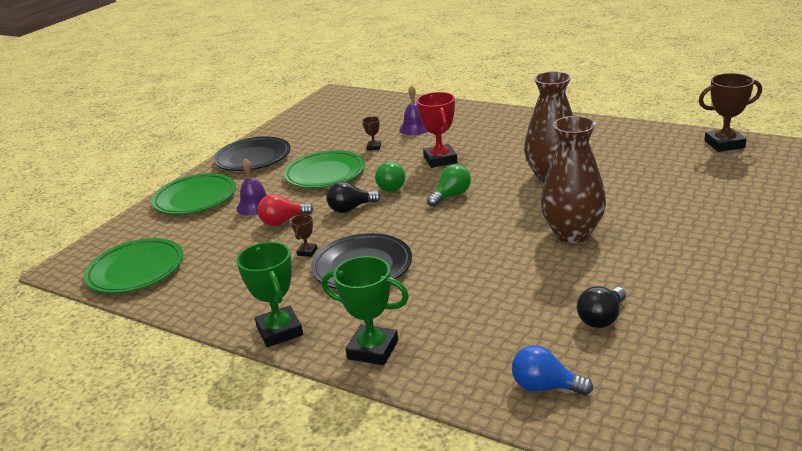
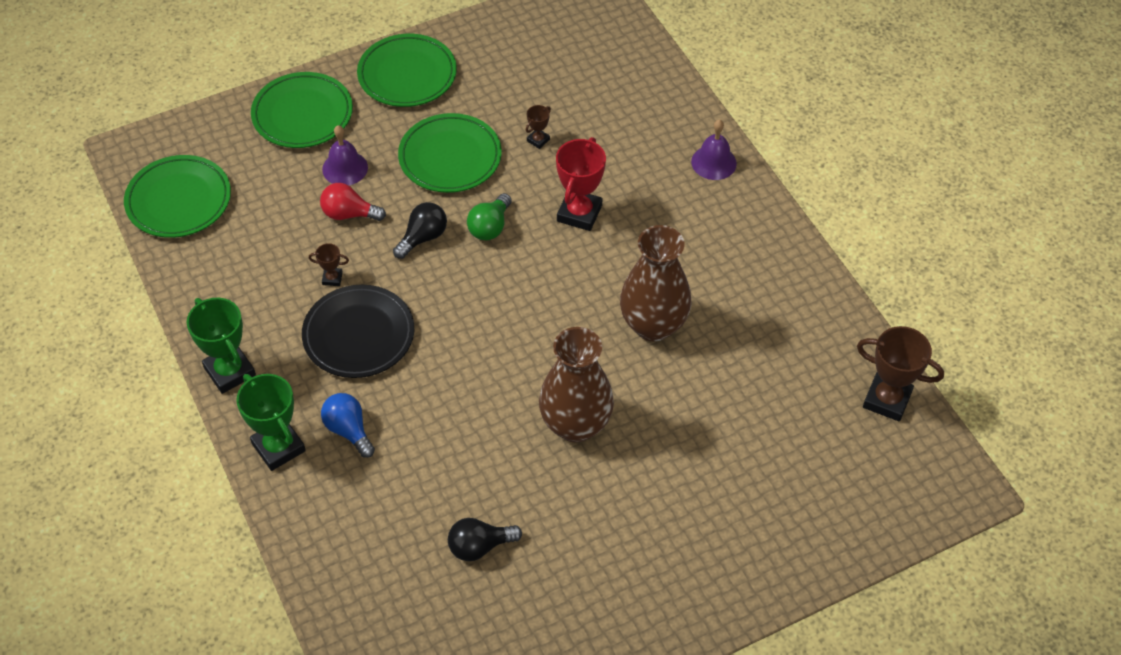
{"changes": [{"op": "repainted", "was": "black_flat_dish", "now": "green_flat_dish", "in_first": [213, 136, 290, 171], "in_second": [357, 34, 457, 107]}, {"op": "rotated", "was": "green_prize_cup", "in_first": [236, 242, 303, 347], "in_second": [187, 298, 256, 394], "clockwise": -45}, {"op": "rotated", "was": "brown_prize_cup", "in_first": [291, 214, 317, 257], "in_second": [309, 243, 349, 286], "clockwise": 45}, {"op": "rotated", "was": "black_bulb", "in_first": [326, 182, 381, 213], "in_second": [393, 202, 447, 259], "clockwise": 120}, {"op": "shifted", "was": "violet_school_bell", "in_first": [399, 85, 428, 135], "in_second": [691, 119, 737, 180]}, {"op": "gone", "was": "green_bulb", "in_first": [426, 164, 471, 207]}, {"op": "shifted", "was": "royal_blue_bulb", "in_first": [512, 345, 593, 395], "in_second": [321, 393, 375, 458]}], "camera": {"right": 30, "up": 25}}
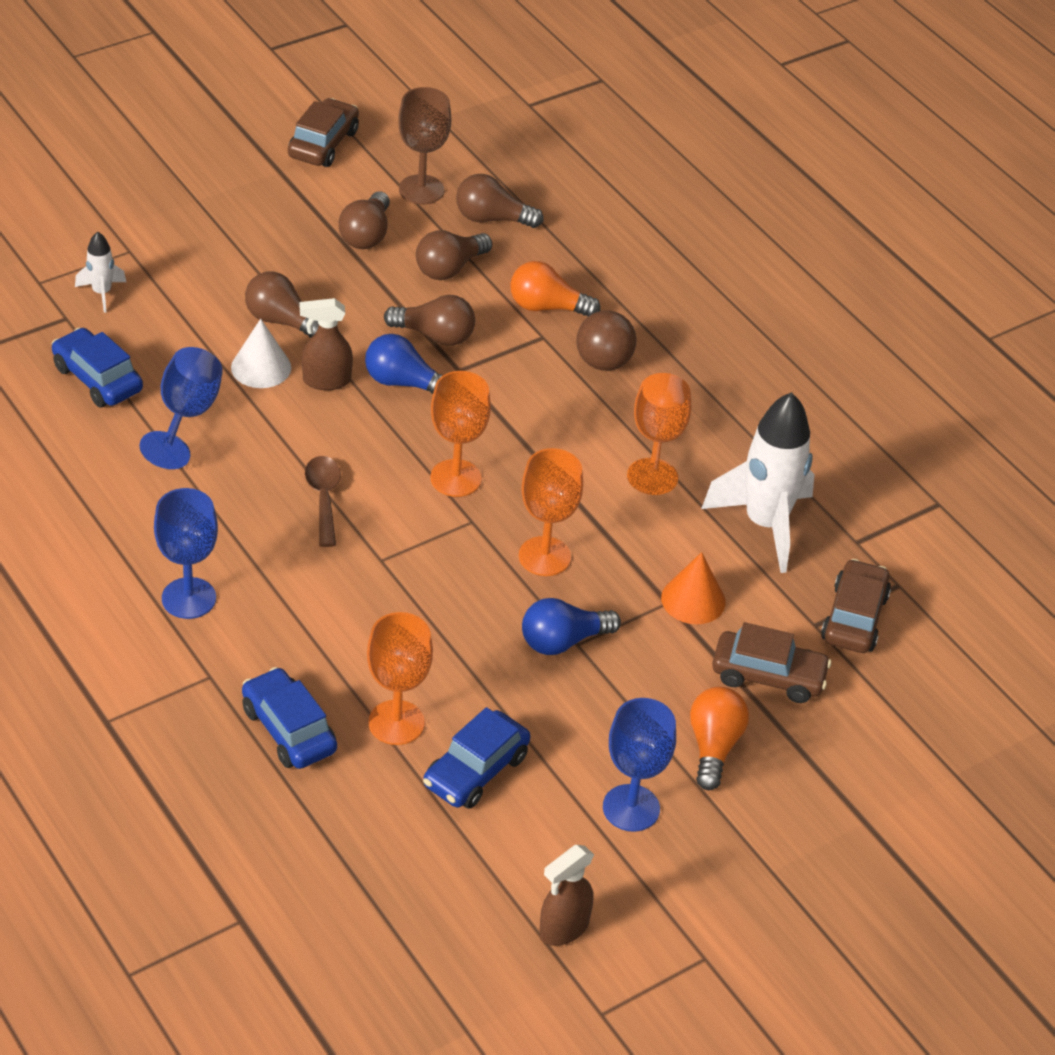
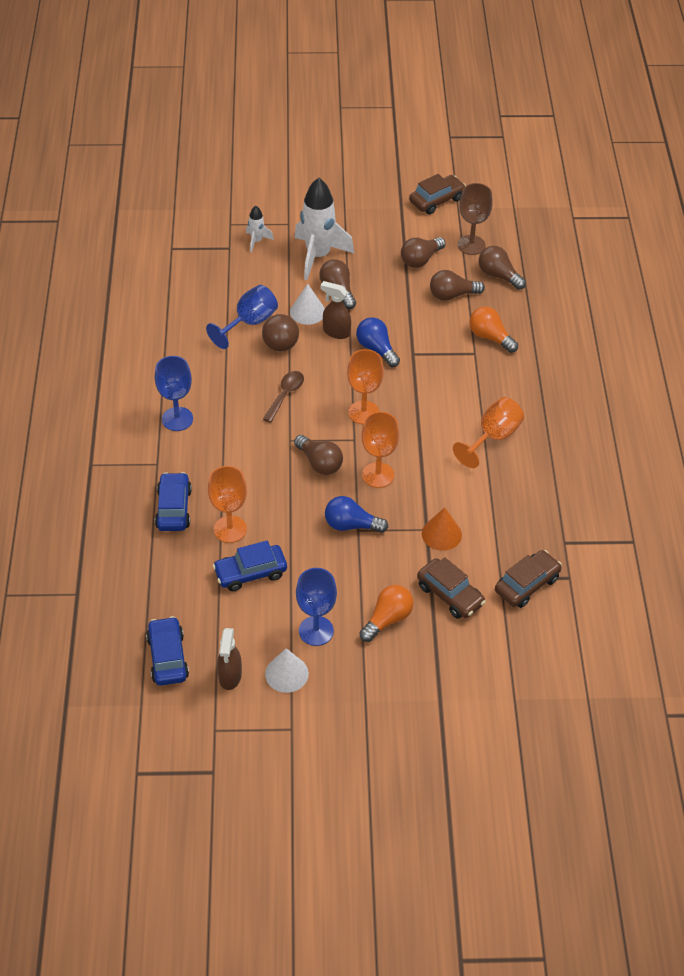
{"changes": [{"op": "shifted", "was": "royal_blue_car", "in_first": [52, 328, 143, 407], "in_second": [146, 616, 189, 686]}, {"op": "shifted", "was": "brown_bulb", "in_first": [384, 295, 475, 346], "in_second": [294, 435, 343, 475]}, {"op": "rotated", "was": "brown_sprayer", "in_first": [539, 845, 594, 946], "in_second": [217, 628, 242, 690], "clockwise": -75}, {"op": "shifted", "was": "brown_ball", "in_first": [576, 310, 637, 371], "in_second": [262, 314, 299, 351]}, {"op": "shifted", "was": "white_rocket", "in_first": [701, 392, 815, 573], "in_second": [294, 178, 354, 280]}, {"op": "new", "now": "white_cone_shape", "in_second": [265, 648, 309, 693]}], "camera": {"right": 35, "up": 5}}
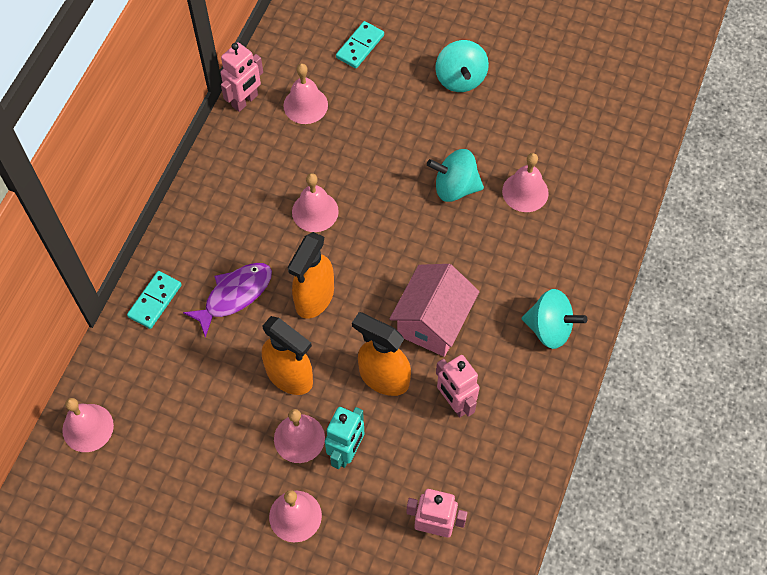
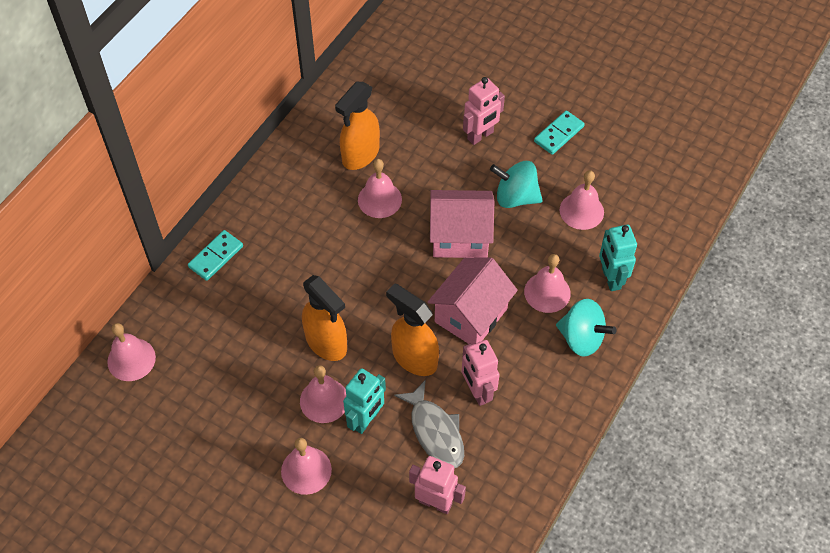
{"changes": [{"op": "gone", "was": "violet_fish", "in_first": [183, 263, 272, 337]}, {"op": "shifted", "was": "pink_robot_figure", "in_first": [221, 42, 263, 112], "in_second": [463, 77, 505, 145]}, {"op": "shifted", "was": "pink_school_bell", "in_first": [284, 64, 328, 124], "in_second": [524, 254, 571, 313]}, {"op": "shifted", "was": "bright_orange_sprayer", "in_first": [288, 232, 334, 319], "in_second": [335, 82, 380, 170]}, {"op": "shifted", "was": "aqua_domino", "in_first": [336, 21, 384, 68], "in_second": [534, 110, 585, 155]}, {"op": "gone", "was": "aqua_spinning_top", "in_first": [435, 40, 489, 92]}, {"op": "new", "now": "ash-grey_fish", "in_second": [394, 380, 464, 468]}, {"op": "new", "now": "pink_toy_house", "in_second": [430, 190, 494, 258]}, {"op": "new", "now": "aqua_robot_figure", "in_second": [599, 225, 637, 291]}], "camera": {"right": 10, "up": -5}}
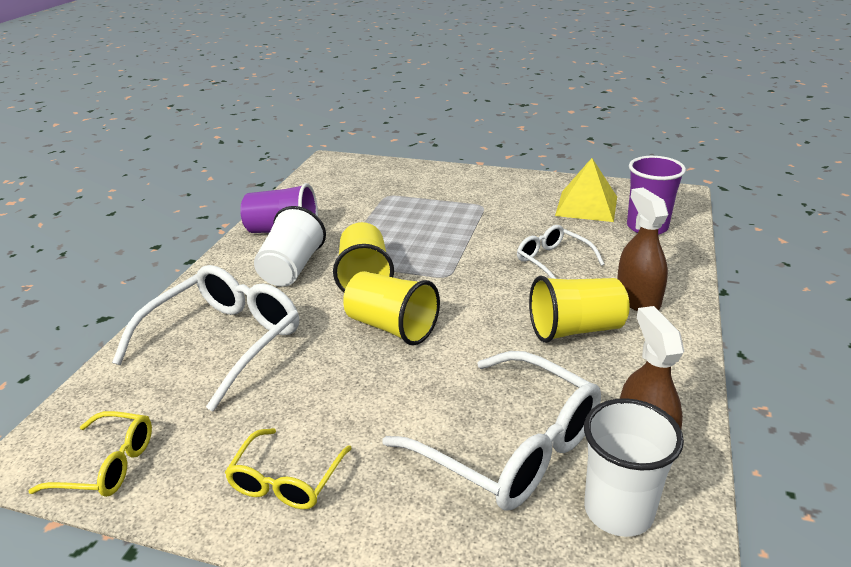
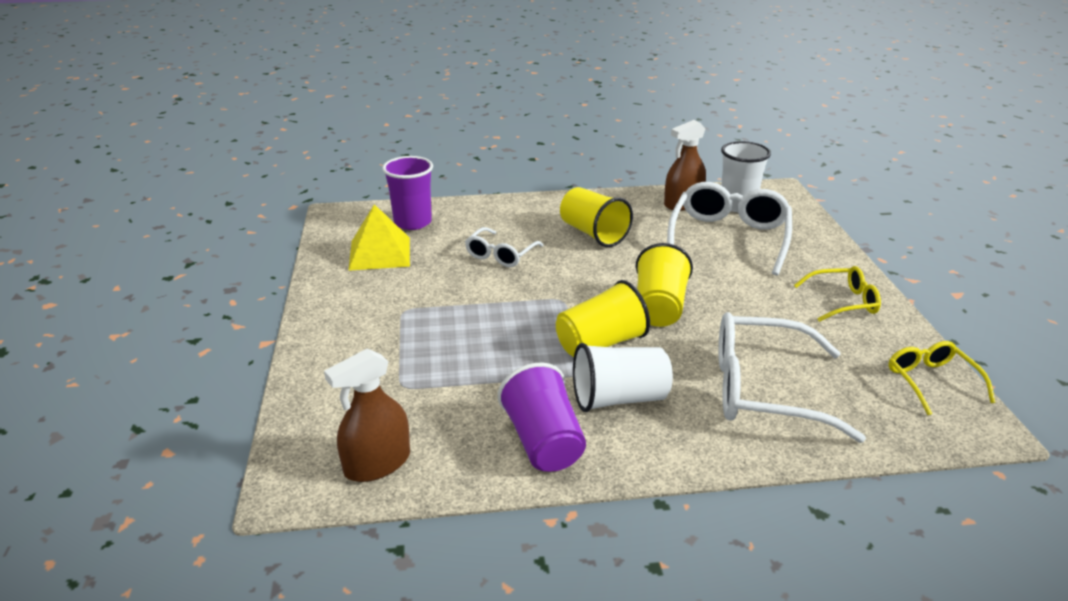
{"changes": [{"op": "shifted", "was": "brown_sprayer", "in_first": [617, 187, 668, 311], "in_second": [324, 348, 410, 482]}], "camera": {"right": -115, "up": 0}}
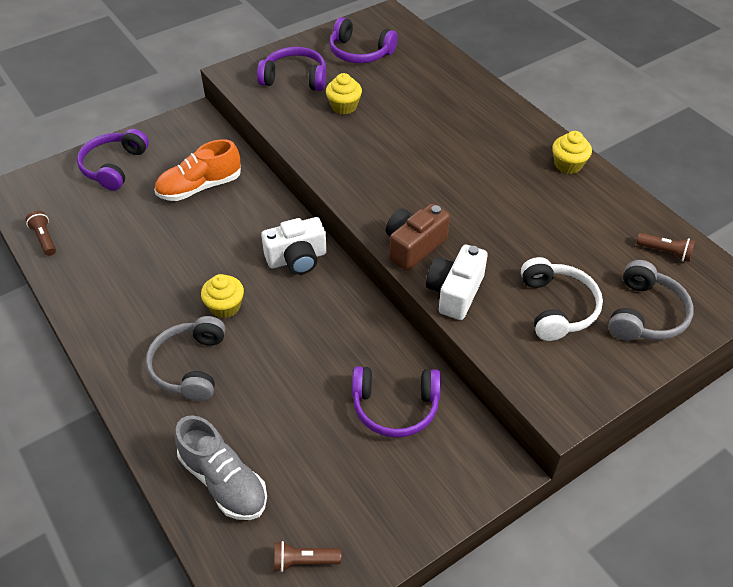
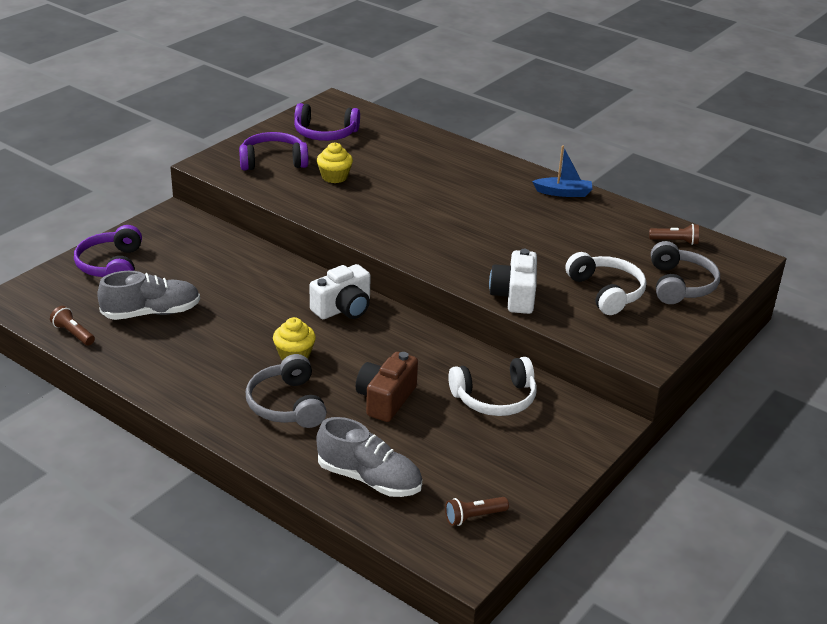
{"changes": [{"op": "gone", "was": "bright_orange_shoe", "in_first": [154, 139, 241, 201]}, {"op": "repainted", "was": "violet_headphones", "now": "white_headphones", "in_first": [352, 366, 441, 438], "in_second": [448, 357, 537, 416]}, {"op": "shifted", "was": "brown_compact_camera", "in_first": [386, 204, 450, 271], "in_second": [356, 352, 418, 422]}, {"op": "swapped", "was": "golden_muffin", "now": "royal_blue_toy_boat", "in_first": [552, 131, 592, 174], "in_second": [532, 145, 592, 197]}, {"op": "new", "now": "ash-grey_shoe", "in_second": [97, 271, 200, 320]}], "camera": {"right": -20, "up": -15}}
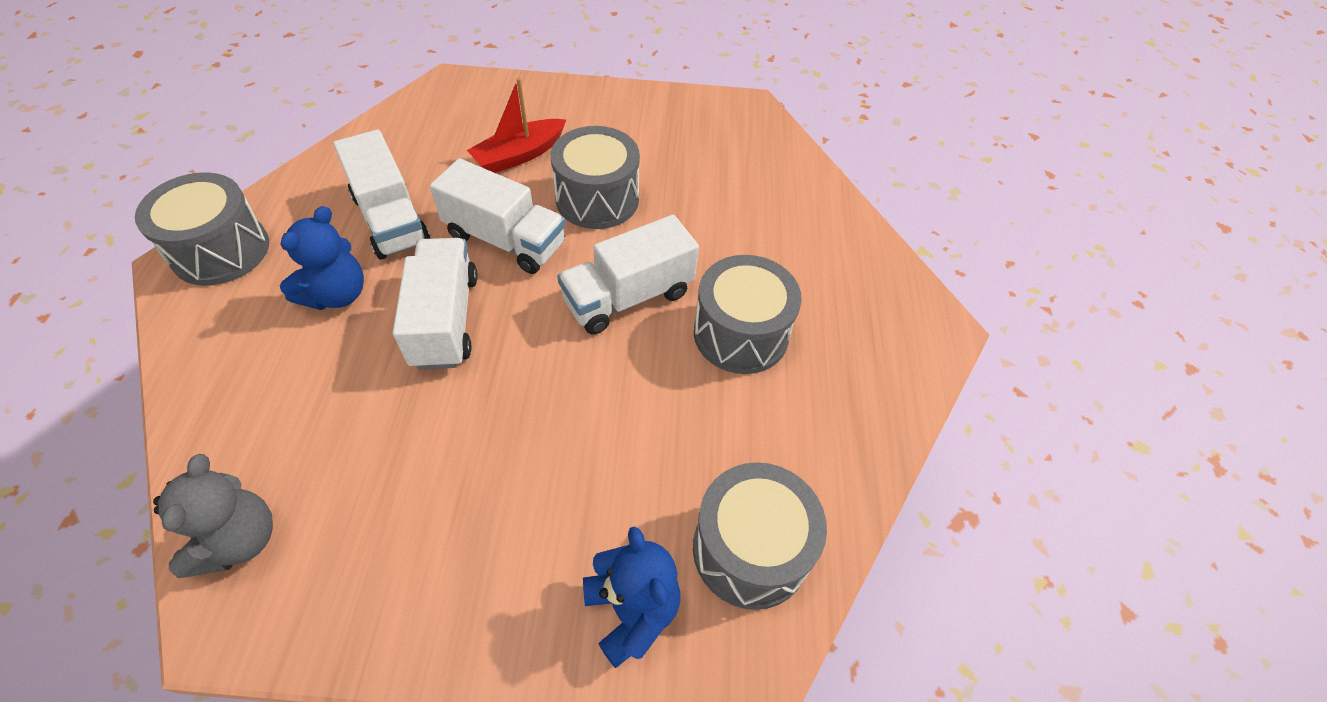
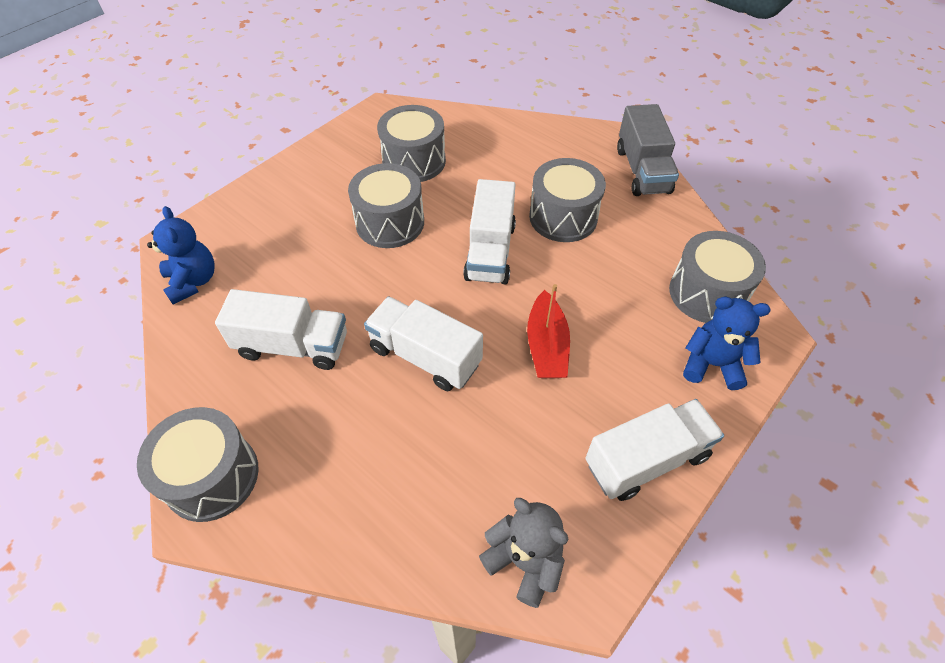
{"changes": [{"op": "shifted", "was": "royal_blue_teddy_bear", "in_first": [280, 206, 364, 310], "in_second": [147, 206, 215, 305]}, {"op": "shifted", "was": "white_lorry", "in_first": [430, 158, 566, 274], "in_second": [586, 399, 724, 501]}, {"op": "shifted", "was": "red_toy_boat", "in_first": [467, 78, 566, 173], "in_second": [527, 284, 570, 378]}, {"op": "new", "now": "ash-grey_drum", "in_second": [377, 105, 446, 182]}, {"op": "new", "now": "ash-grey_lorry", "in_second": [617, 104, 679, 196]}], "camera": {"right": -50, "up": 0}}
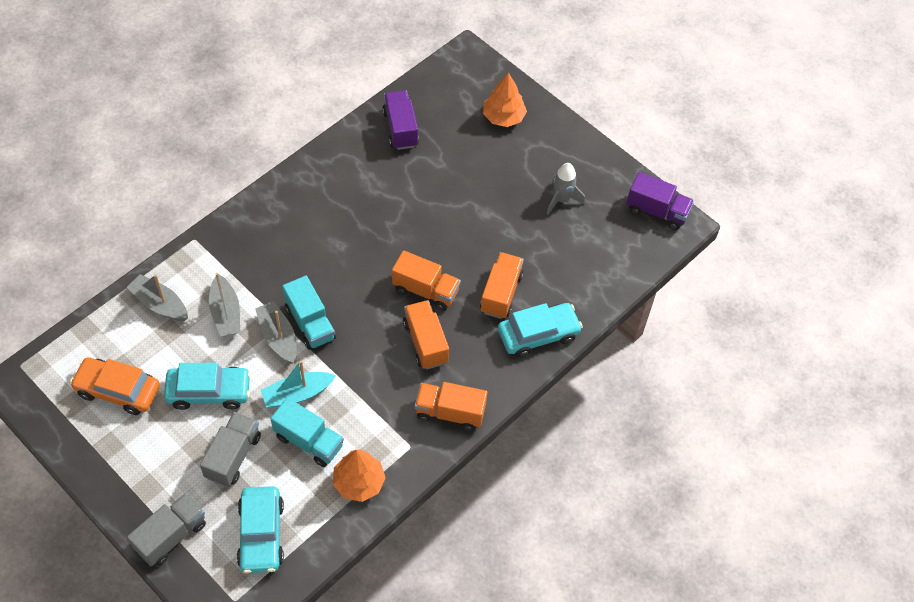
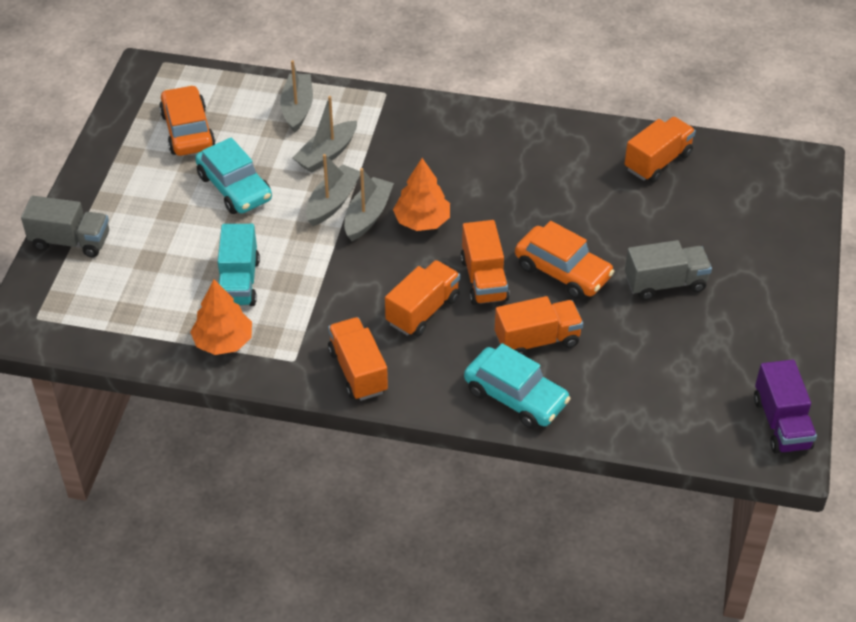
{"changes": [{"op": "shifted", "was": "ash-grey_lorry", "in_first": [200, 412, 261, 487], "in_second": [625, 240, 712, 300]}, {"op": "gone", "was": "aqua_car", "in_first": [237, 486, 284, 573]}, {"op": "gone", "was": "aqua_toy_boat", "in_first": [261, 360, 336, 408]}, {"op": "swapped", "was": "aqua_lorry", "now": "ash-grey_toy_boat", "in_first": [282, 276, 336, 350], "in_second": [344, 168, 394, 241]}, {"op": "repainted", "was": "violet_lorry", "now": "bright_orange_lorry", "in_first": [382, 90, 419, 150], "in_second": [624, 117, 696, 182]}, {"op": "shifted", "was": "bright_orange_tree", "in_first": [483, 73, 527, 127], "in_second": [393, 158, 450, 231]}, {"op": "gone", "was": "ash-grey_rocket", "in_first": [547, 163, 585, 214]}, {"op": "new", "now": "bright_orange_car", "in_second": [515, 221, 615, 299]}], "camera": {"right": 60, "up": -10}}
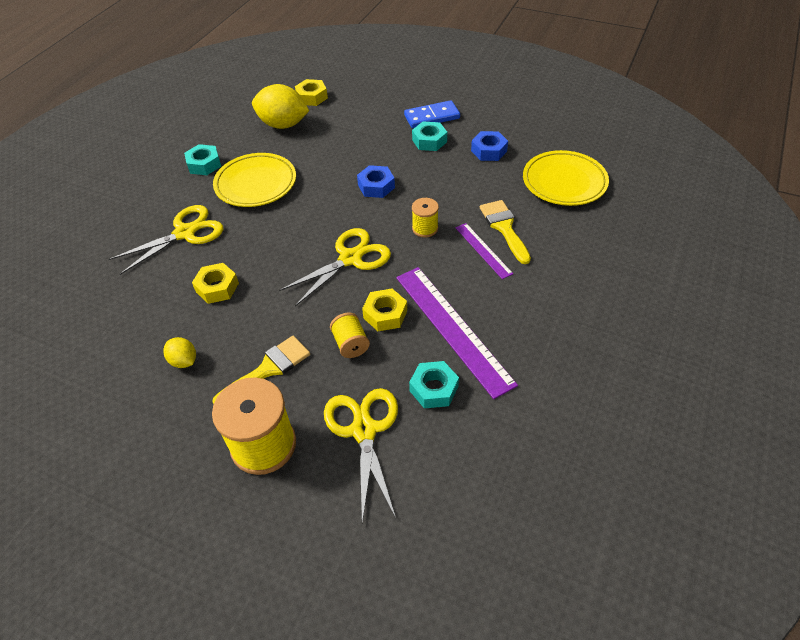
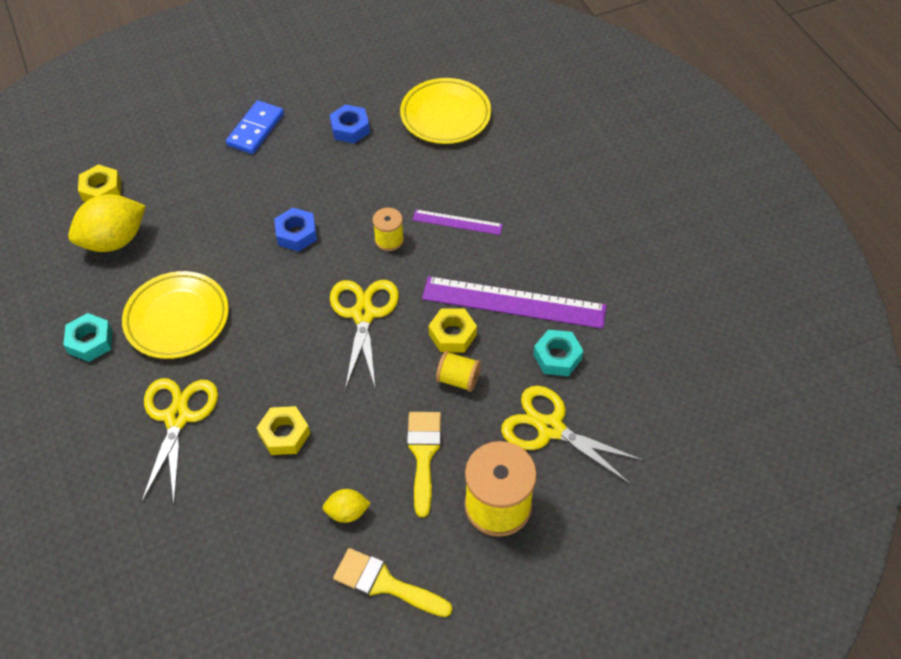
{"changes": [{"op": "gone", "was": "aqua_nut", "in_first": [412, 121, 447, 151]}, {"op": "shifted", "was": "golden_paintbrush", "in_first": [480, 200, 531, 264], "in_second": [333, 548, 452, 617]}], "camera": {"right": -50, "up": 5}}
